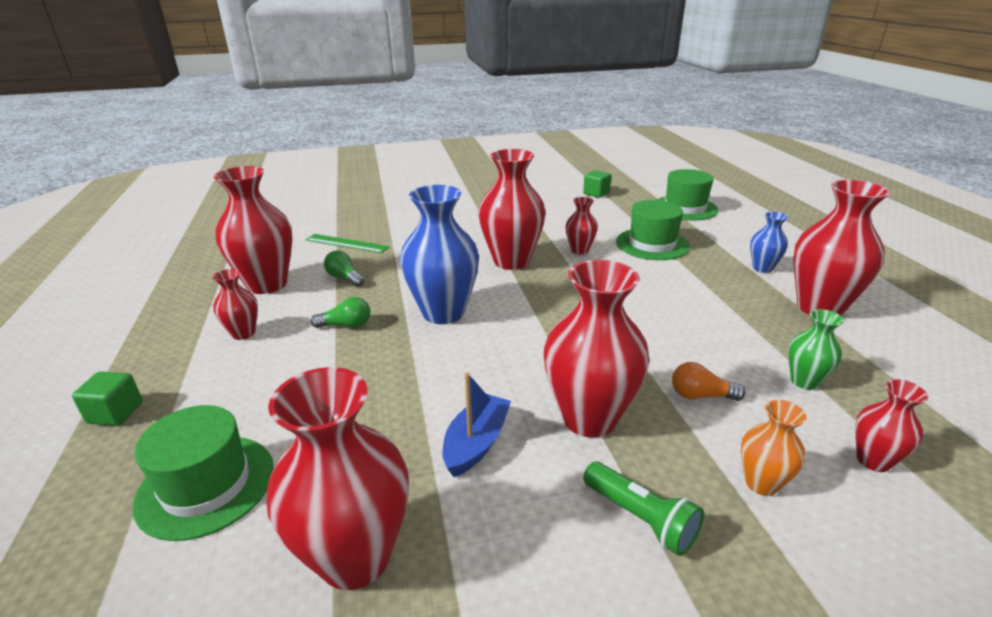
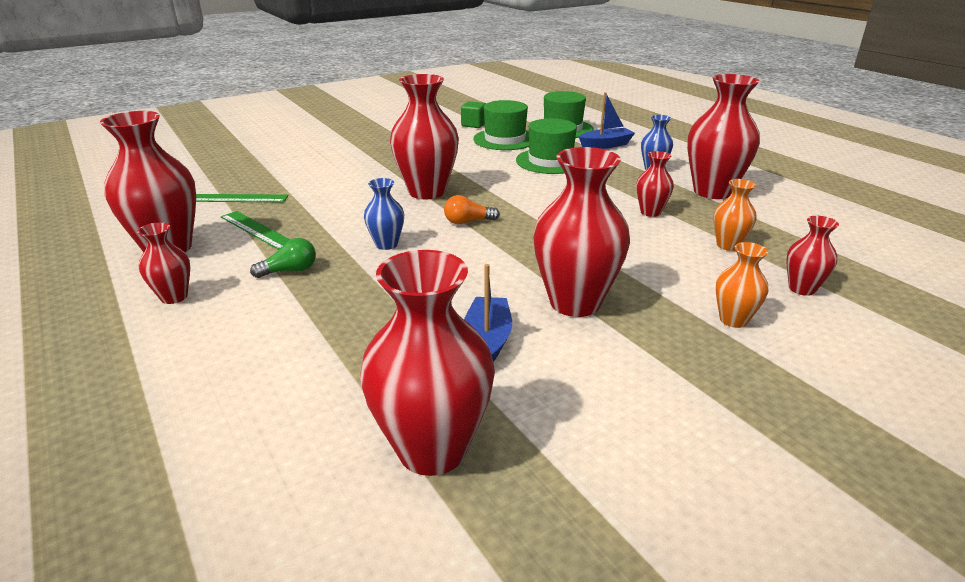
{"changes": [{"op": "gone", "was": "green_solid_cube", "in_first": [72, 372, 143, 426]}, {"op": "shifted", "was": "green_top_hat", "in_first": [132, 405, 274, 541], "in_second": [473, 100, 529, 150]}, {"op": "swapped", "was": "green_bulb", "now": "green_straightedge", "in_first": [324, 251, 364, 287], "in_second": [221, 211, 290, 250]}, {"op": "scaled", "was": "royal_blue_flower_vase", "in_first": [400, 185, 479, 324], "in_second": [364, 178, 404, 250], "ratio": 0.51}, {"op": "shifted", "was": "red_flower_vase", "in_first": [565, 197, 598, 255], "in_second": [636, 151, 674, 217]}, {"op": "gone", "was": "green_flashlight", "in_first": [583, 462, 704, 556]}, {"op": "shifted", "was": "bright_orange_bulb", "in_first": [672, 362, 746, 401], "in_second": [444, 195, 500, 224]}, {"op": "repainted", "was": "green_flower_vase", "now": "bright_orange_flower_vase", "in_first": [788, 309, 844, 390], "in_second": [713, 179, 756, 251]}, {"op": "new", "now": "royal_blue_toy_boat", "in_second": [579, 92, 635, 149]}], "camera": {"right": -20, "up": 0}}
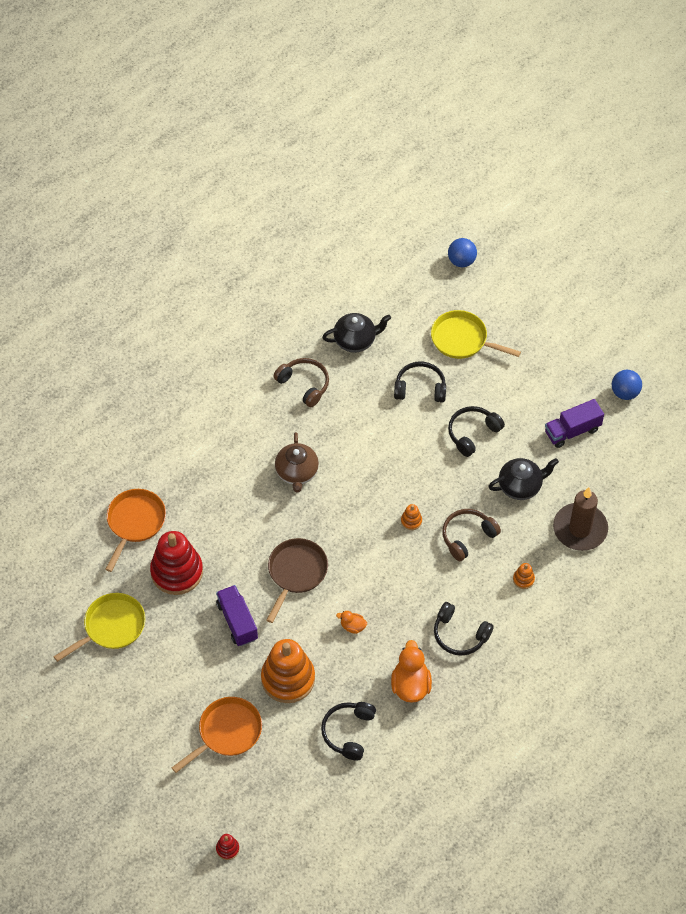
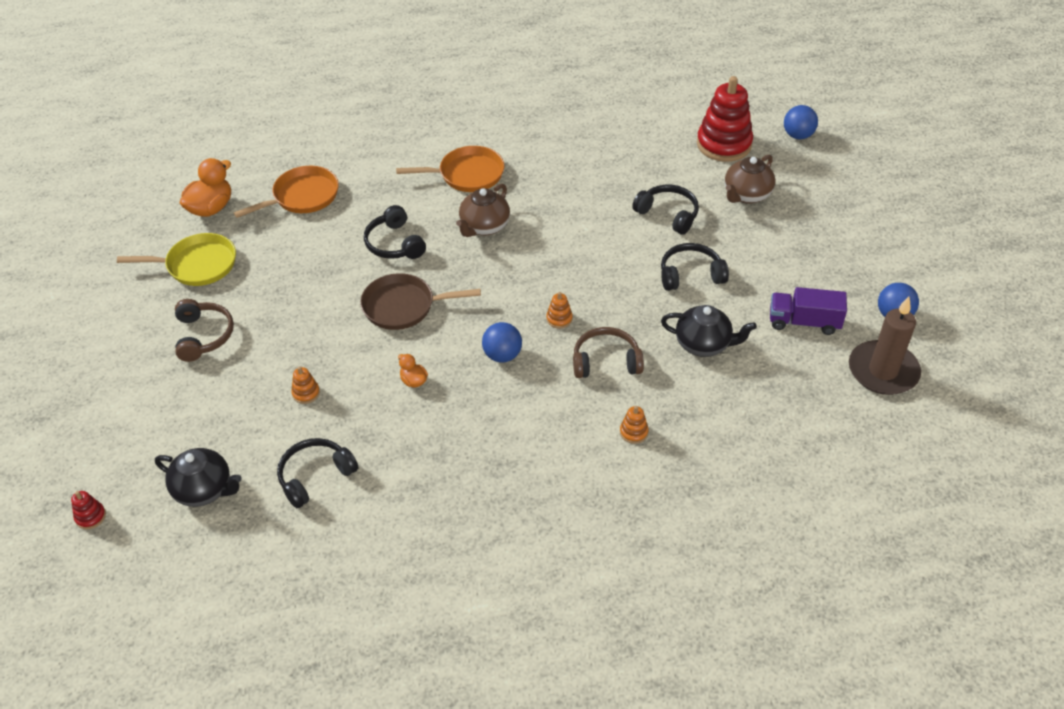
{"changes": [{"op": "shifted", "was": "red_ring_stacker", "in_first": [150, 531, 203, 595], "in_second": [697, 76, 753, 162]}, {"op": "shifted", "was": "bright_orange_skillet", "in_first": [172, 697, 262, 773], "in_second": [396, 146, 504, 192]}, {"op": "gone", "was": "violet_lorry", "in_first": [216, 585, 258, 646]}, {"op": "scaled", "was": "bright_orange_ring_stacker", "in_first": [261, 639, 315, 703], "in_second": [291, 366, 320, 404], "ratio": 0.41}, {"op": "rotated", "was": "brown_skillet", "in_first": [267, 538, 328, 623], "in_second": [360, 273, 481, 330], "clockwise": -150}, {"op": "shifted", "was": "brown_headphones", "in_first": [273, 358, 329, 407], "in_second": [175, 299, 234, 362]}, {"op": "shifted", "was": "black_teapot", "in_first": [322, 313, 391, 353], "in_second": [155, 448, 242, 507]}, {"op": "shifted", "was": "bright_orange_toy_duck", "in_first": [391, 640, 432, 703], "in_second": [180, 158, 231, 217]}, {"op": "swapped", "was": "golden_skillet", "now": "brown_teapot", "in_first": [431, 310, 521, 359], "in_second": [725, 155, 775, 204]}, {"op": "shifted", "was": "black_headphones", "in_first": [434, 602, 494, 656], "in_second": [364, 205, 426, 259]}, {"op": "shifted", "was": "brown_wax_candle", "in_first": [553, 487, 608, 551], "in_second": [849, 296, 921, 395]}, {"op": "new", "now": "royal_blue_ball", "in_second": [482, 322, 522, 362]}], "camera": {"right": 35, "up": -10}}
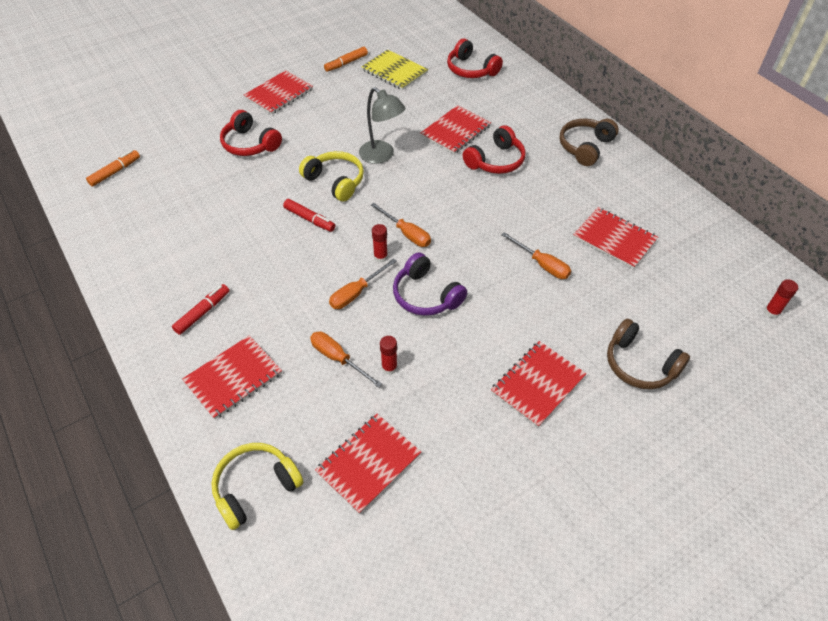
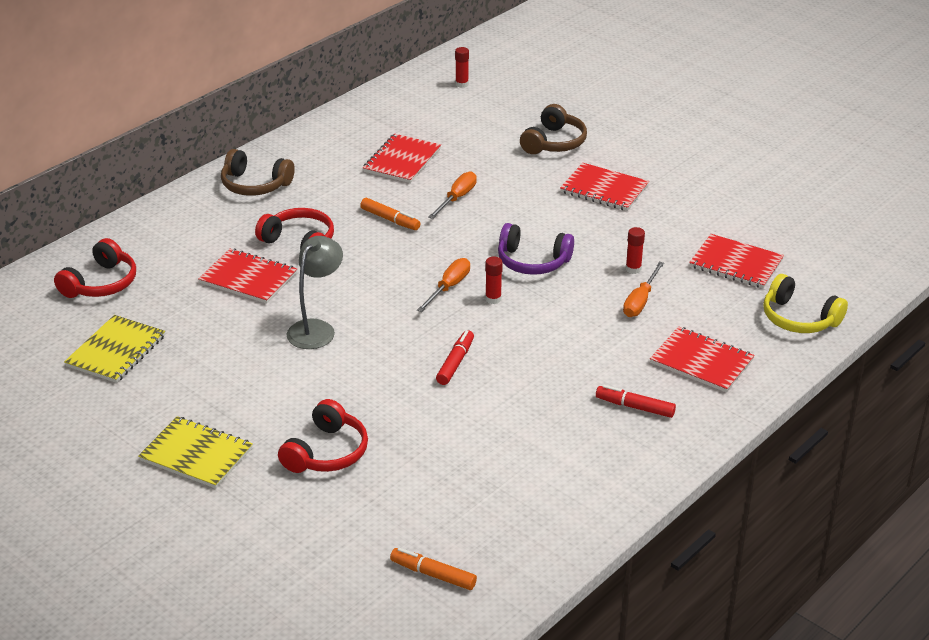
{"changes": [{"op": "repainted", "was": "red_exercise_book", "now": "golden_exercise_book", "in_first": [244, 70, 313, 115], "in_second": [138, 416, 253, 488]}, {"op": "gone", "was": "golden_headphones", "in_first": [299, 151, 364, 201]}, {"op": "shifted", "was": "bright_orange_marker_pen", "in_first": [324, 47, 368, 72], "in_second": [360, 198, 421, 230]}, {"op": "gone", "was": "bright_orange_hand_screwdriver", "in_first": [329, 258, 397, 309]}, {"op": "rotated", "was": "violet_headphones", "in_first": [393, 252, 467, 316], "in_second": [498, 223, 574, 275], "clockwise": 75}], "camera": {"right": -105, "up": -15}}
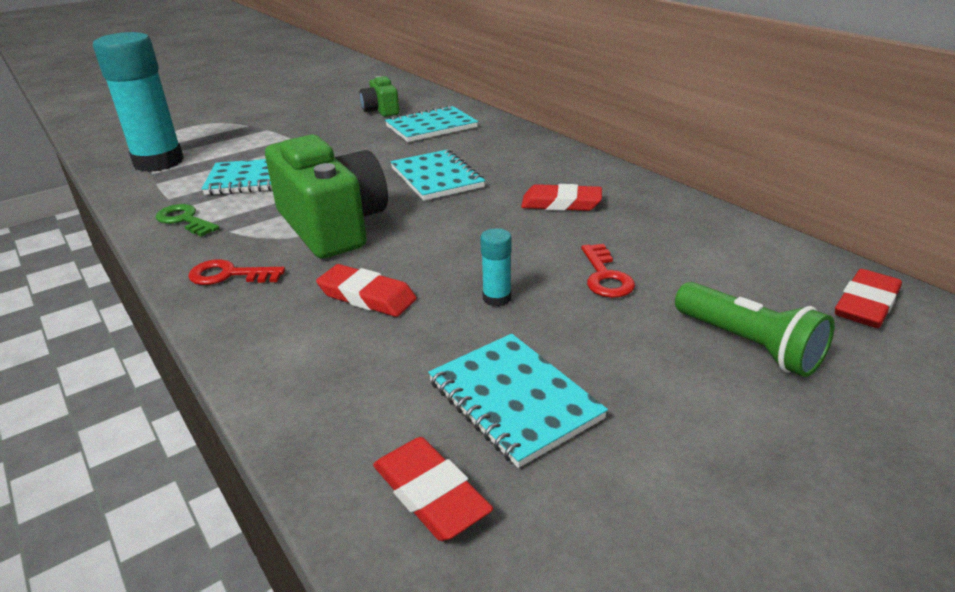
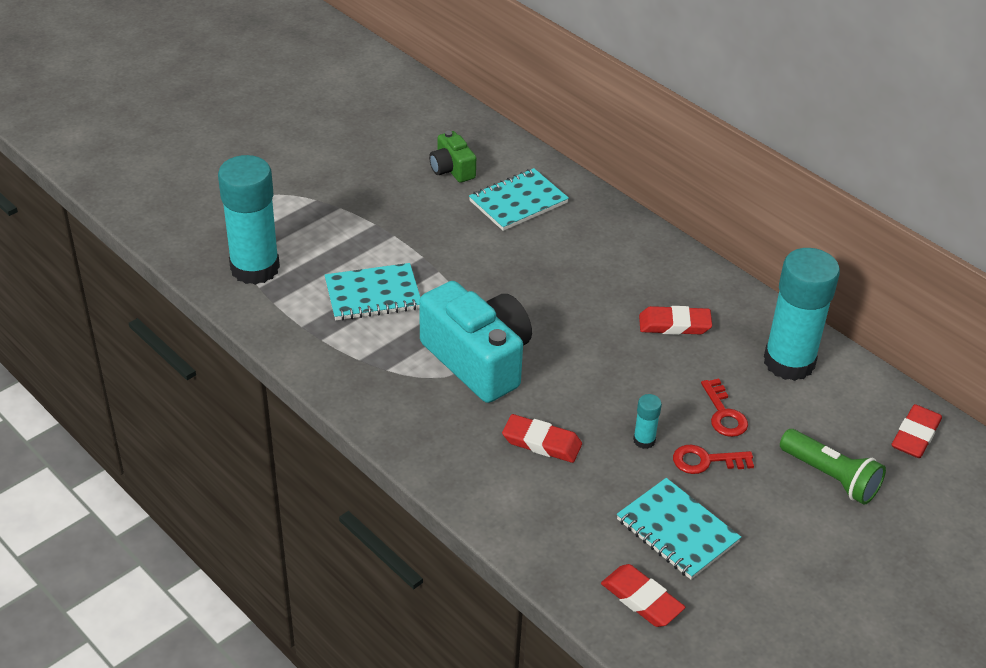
{"changes": [{"op": "gone", "was": "green_door_key", "in_first": [156, 204, 220, 237]}, {"op": "shifted", "was": "red_door_key", "in_first": [188, 259, 285, 285], "in_second": [673, 445, 754, 474]}, {"op": "repainted", "was": "green_compact_camera", "now": "aqua_compact_camera", "in_first": [265, 135, 388, 259], "in_second": [419, 281, 532, 403]}, {"op": "gone", "was": "aqua_exercise_book", "in_first": [390, 149, 485, 201]}, {"op": "new", "now": "aqua_glue", "in_second": [764, 248, 840, 381]}], "camera": {"right": -10, "up": 10}}
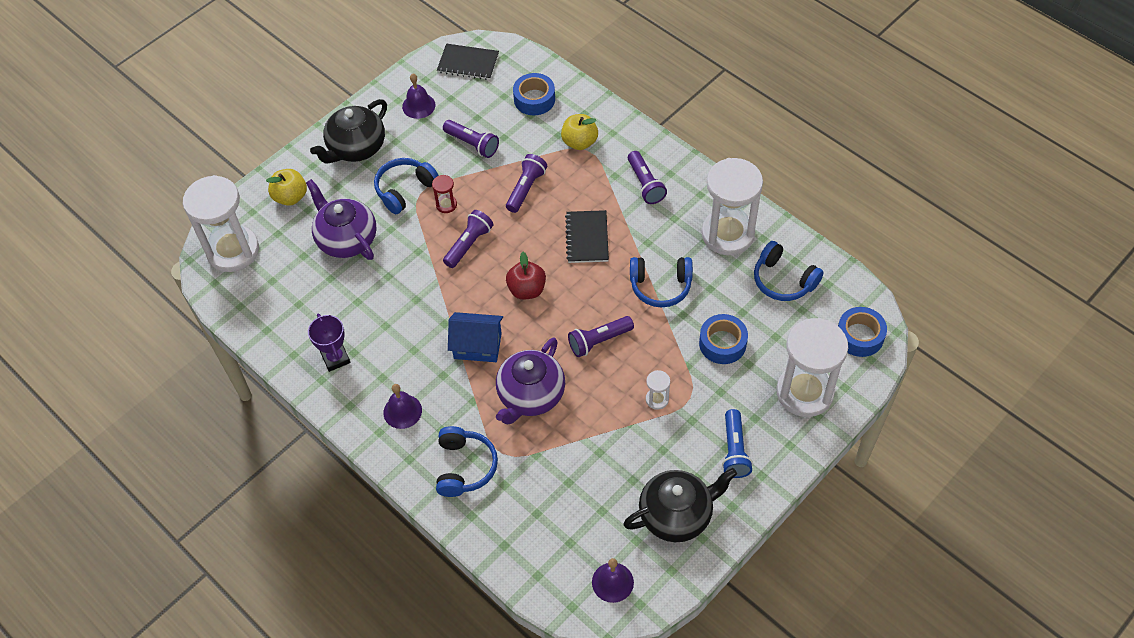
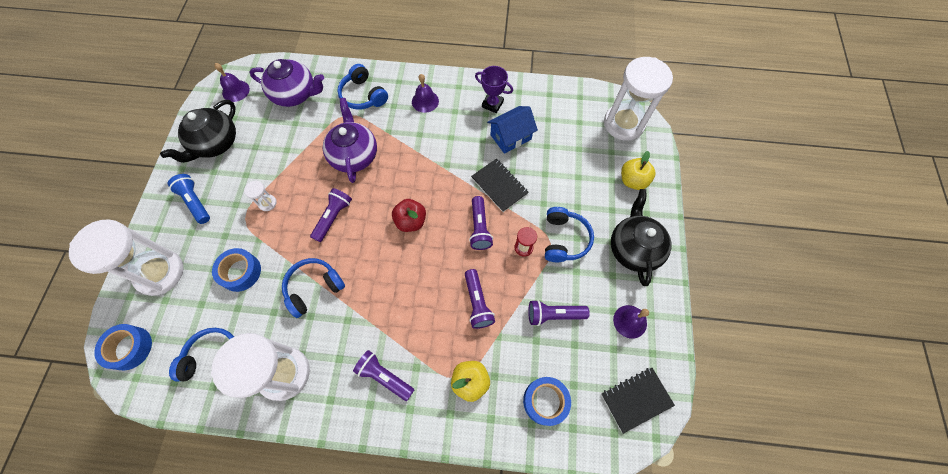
{"changes": [{"op": "shifted", "was": "violet_teapot", "in_first": [306, 179, 377, 260], "in_second": [250, 59, 324, 107]}, {"op": "shifted", "was": "royal_blue_toy_house", "in_first": [448, 312, 503, 362], "in_second": [487, 106, 538, 154]}, {"op": "shifted", "was": "black_exercise_book", "in_first": [565, 210, 609, 263], "in_second": [471, 158, 529, 212]}], "camera": {"right": 140, "up": 10}}
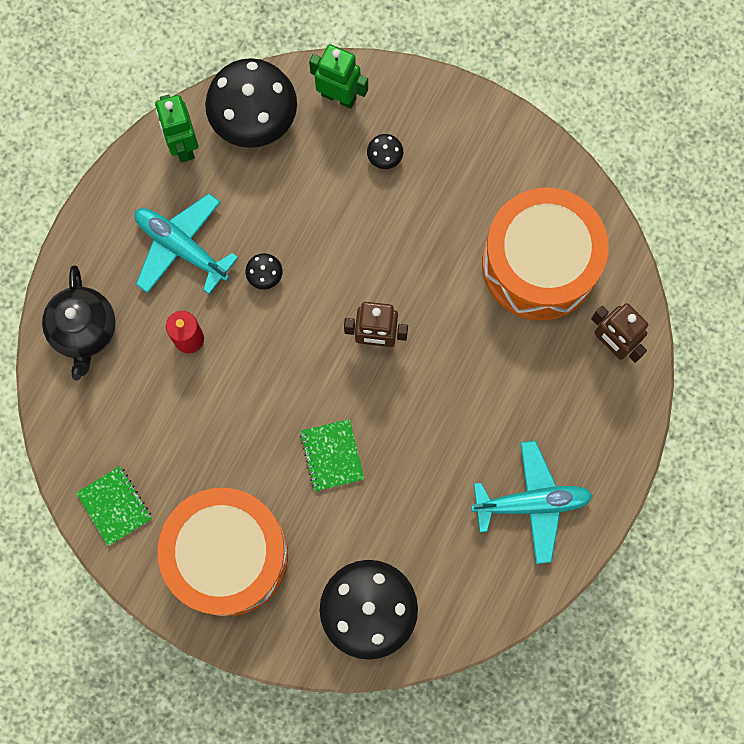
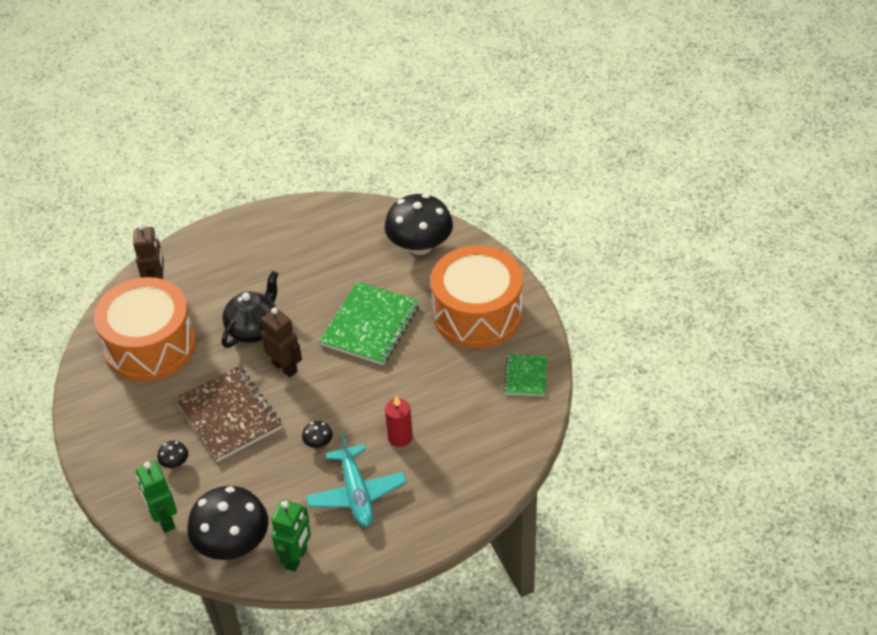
{"changes": [{"op": "shifted", "was": "black_teapot", "in_first": [42, 266, 116, 380], "in_second": [222, 271, 278, 348]}, {"op": "scaled", "was": "green_exercise_book", "in_first": [300, 419, 364, 491], "in_second": [319, 281, 419, 365], "ratio": 1.82}, {"op": "gone", "was": "aqua_aeroplane", "in_first": [471, 441, 593, 564]}, {"op": "new", "now": "brown_exercise_book", "in_second": [175, 366, 282, 462]}], "camera": {"right": -140, "up": -30}}
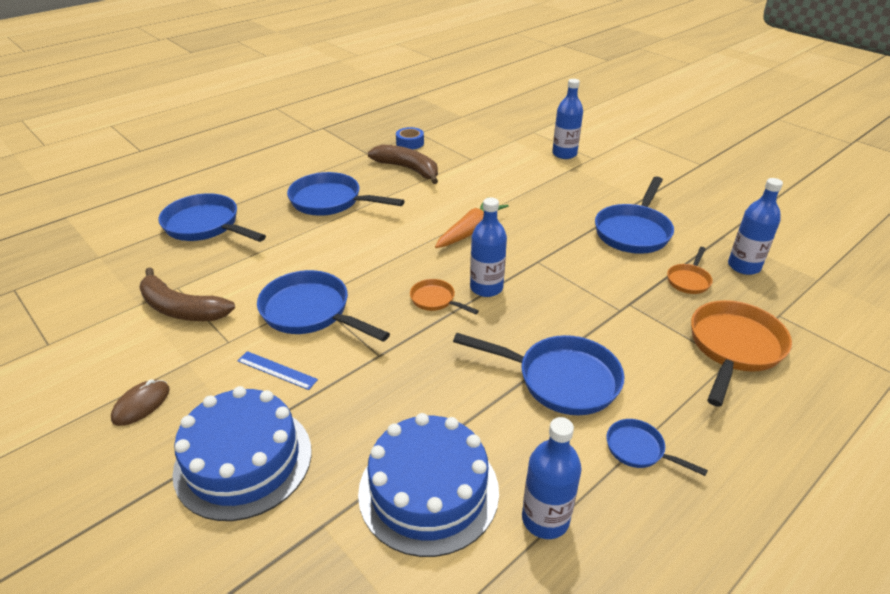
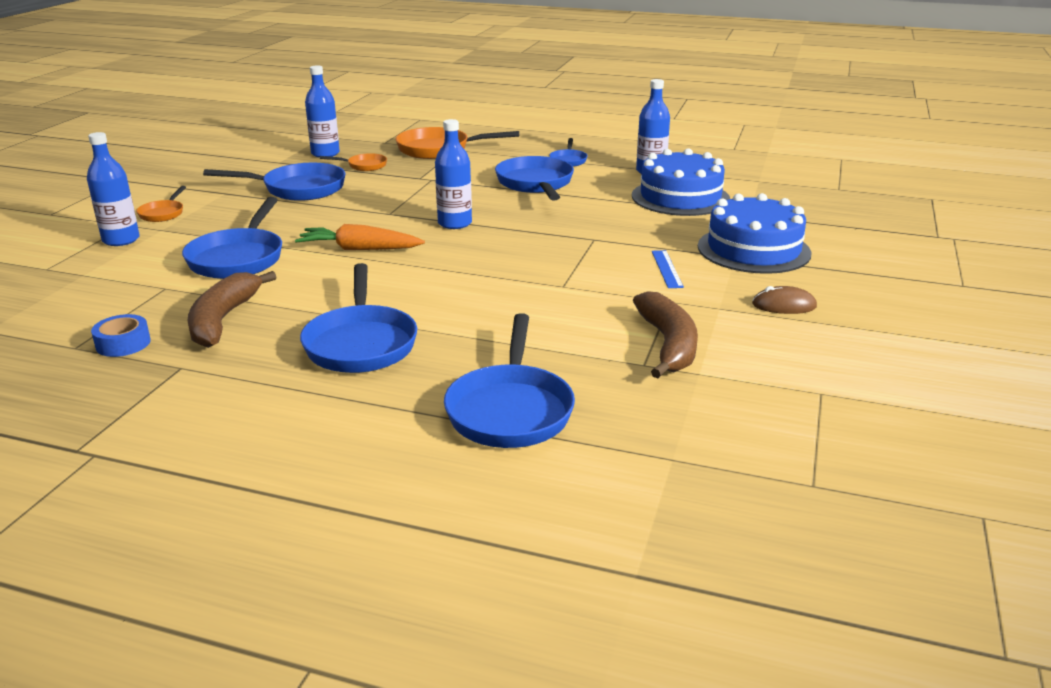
{"changes": [{"op": "shifted", "was": "royal_blue_skillet", "in_first": [257, 270, 390, 342], "in_second": [182, 197, 282, 279]}, {"op": "shifted", "was": "bright_orange_skillet", "in_first": [410, 279, 479, 314], "in_second": [136, 186, 186, 222]}], "camera": {"right": -120, "up": -10}}
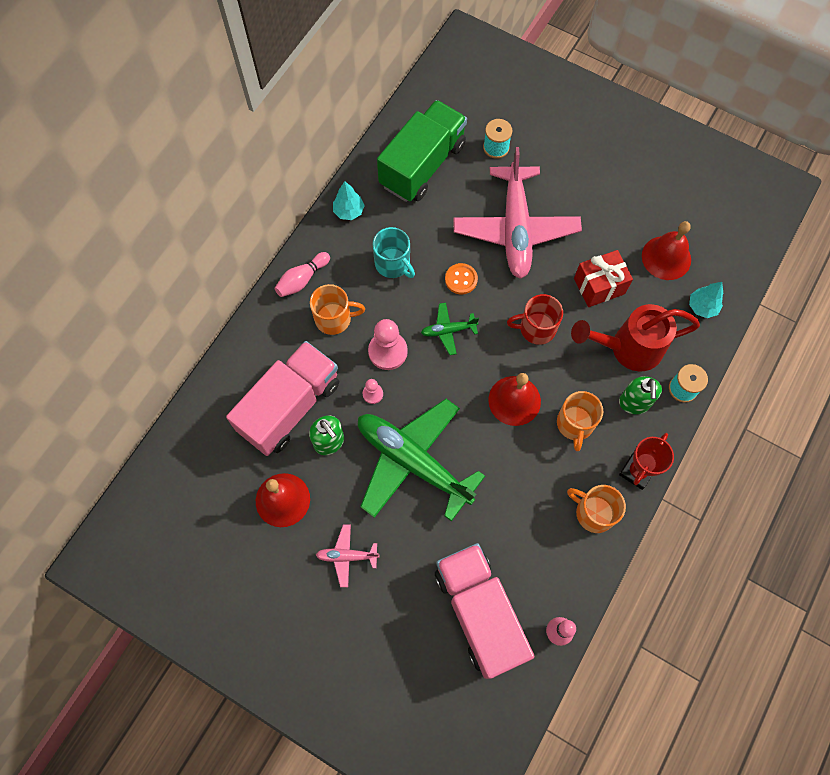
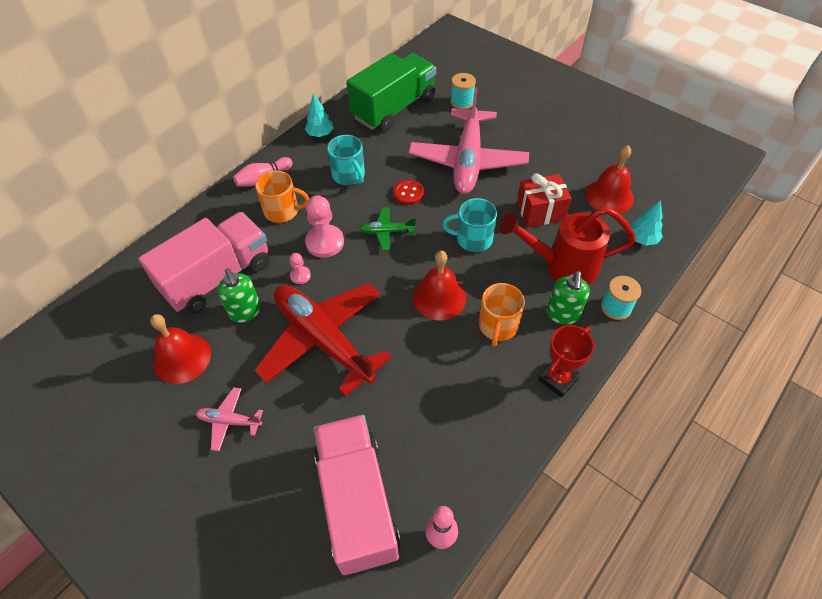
{"changes": [{"op": "repainted", "was": "green_aeroplane", "now": "red_aeroplane", "in_first": [358, 399, 485, 522], "in_second": [255, 283, 392, 397]}, {"op": "repainted", "was": "bright_orange_button", "now": "red_button", "in_first": [445, 263, 478, 294], "in_second": [393, 180, 424, 205]}, {"op": "repainted", "was": "red_mug", "now": "aqua_mug", "in_first": [507, 294, 563, 345], "in_second": [442, 198, 497, 252]}, {"op": "gone", "was": "bright_orange_mug", "in_first": [567, 485, 626, 533]}], "camera": {"right": 10, "up": -15}}
